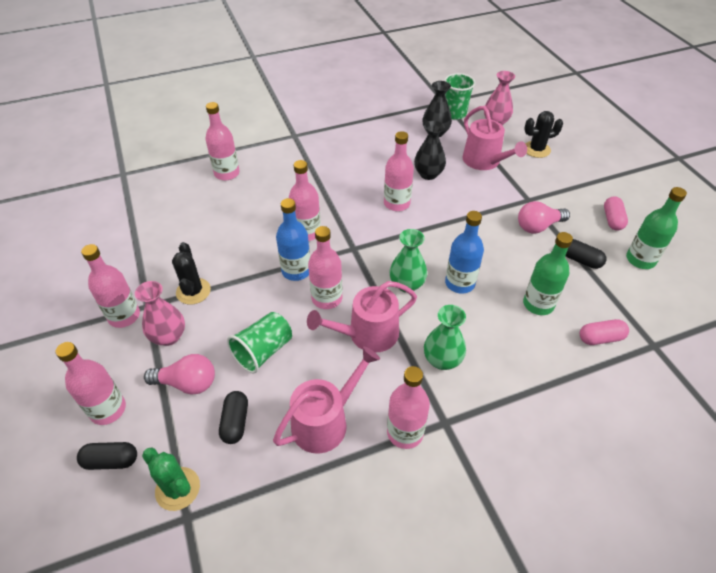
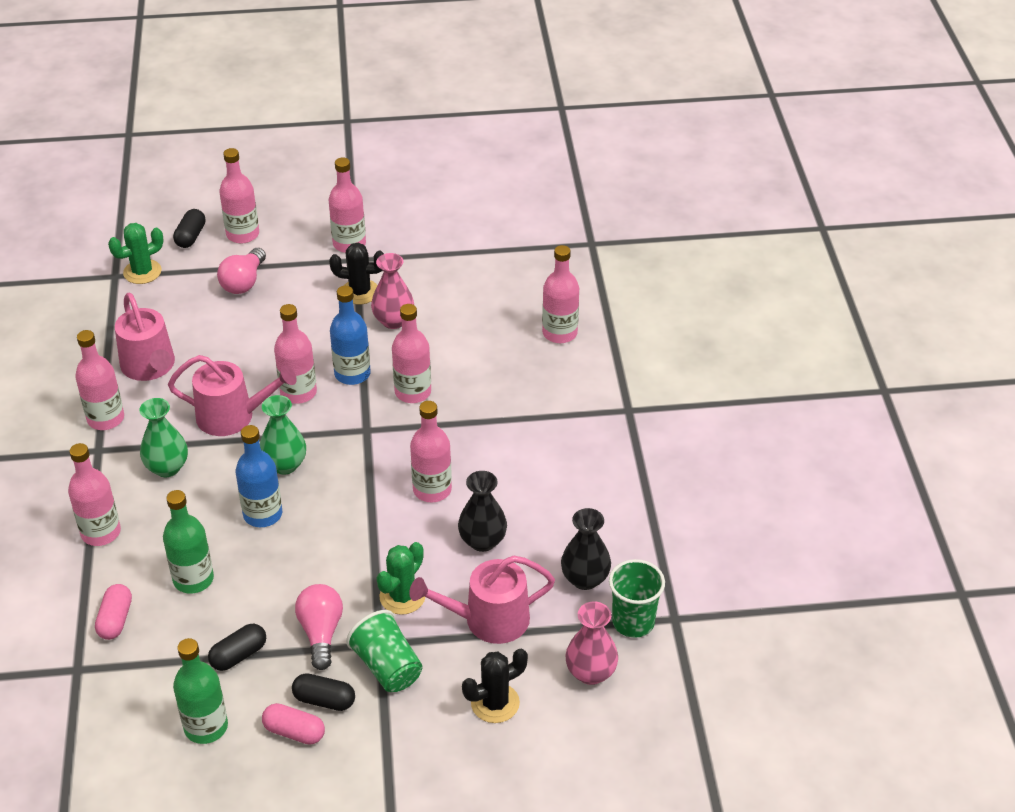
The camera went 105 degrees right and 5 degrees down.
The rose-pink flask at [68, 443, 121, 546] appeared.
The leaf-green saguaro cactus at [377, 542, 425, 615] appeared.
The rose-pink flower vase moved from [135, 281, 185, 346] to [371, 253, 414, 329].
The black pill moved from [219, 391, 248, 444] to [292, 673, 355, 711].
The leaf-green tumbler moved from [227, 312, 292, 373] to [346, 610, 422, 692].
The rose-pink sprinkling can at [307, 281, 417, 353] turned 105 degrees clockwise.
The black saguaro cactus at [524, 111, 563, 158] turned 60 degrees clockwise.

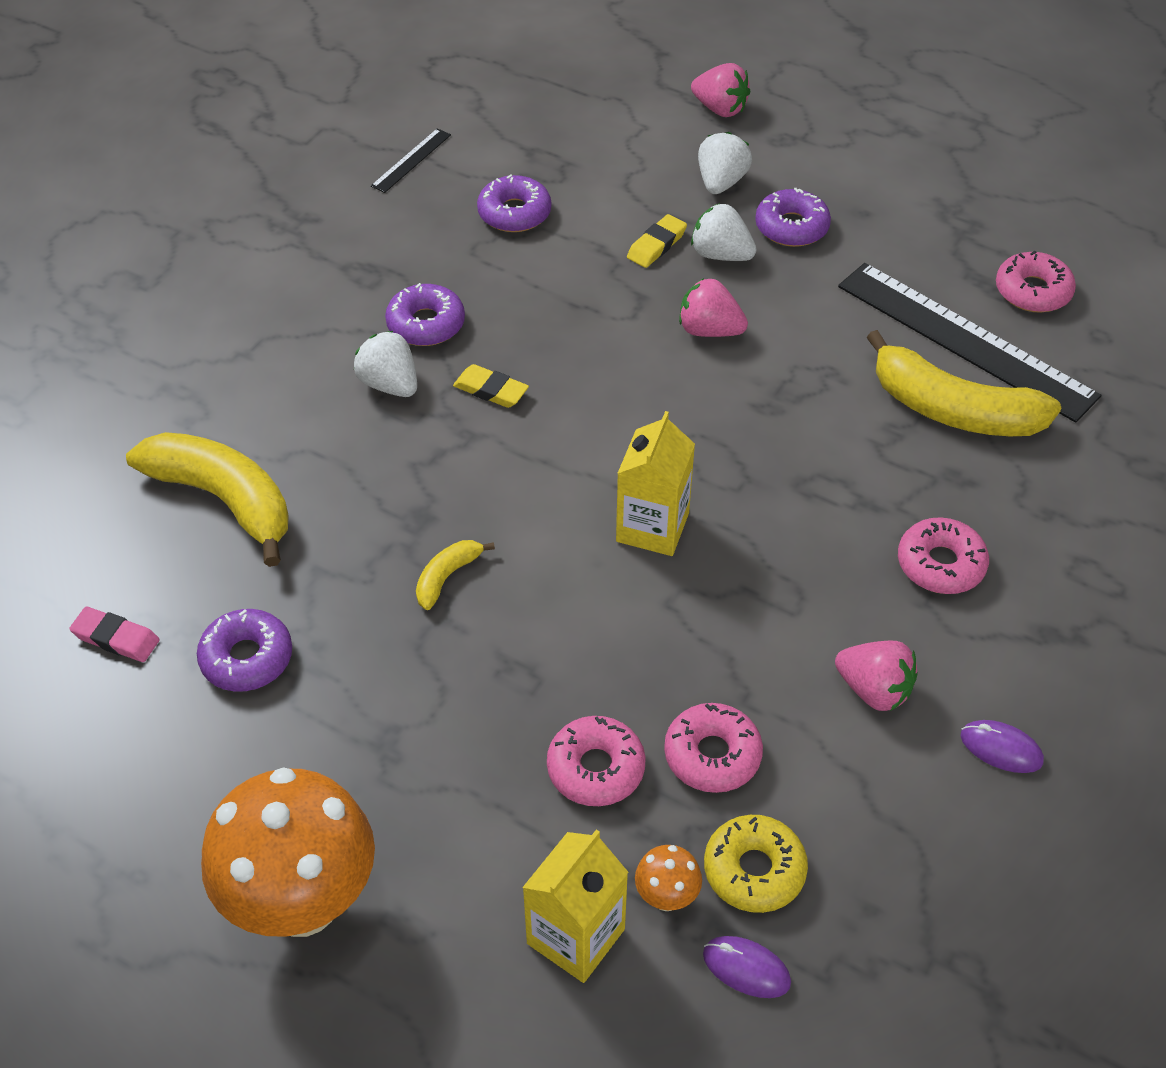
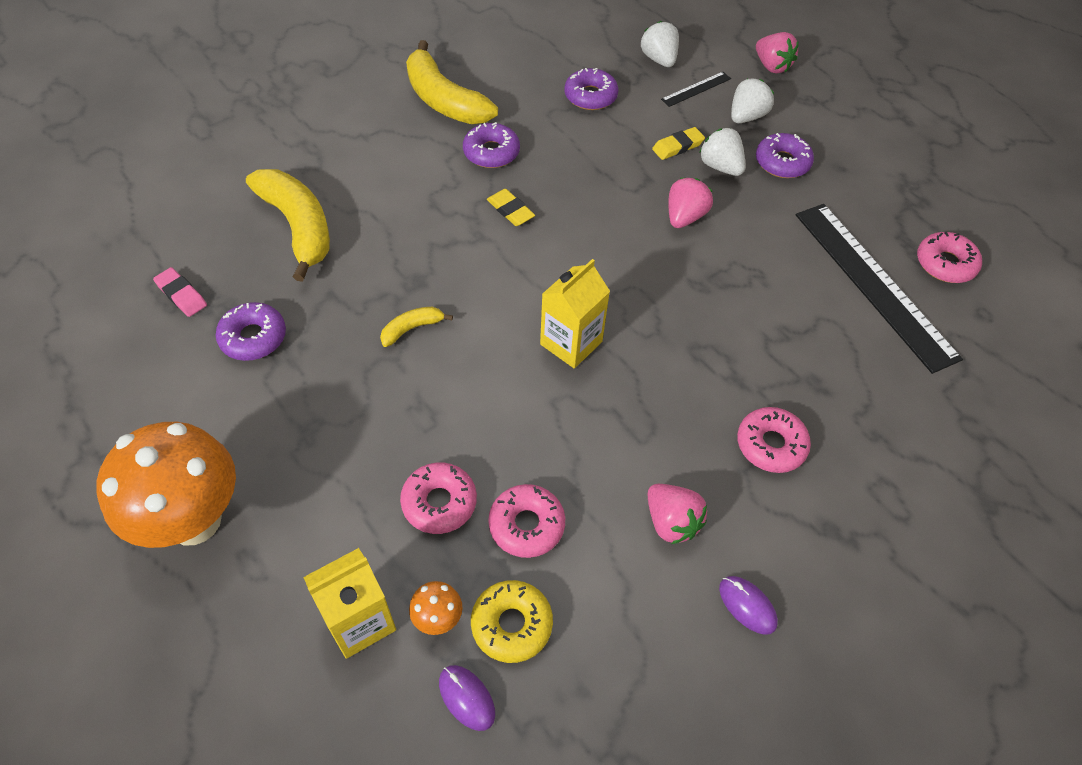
The camera went 20 degrees right and 5 degrees up.
The white berry moved from [354, 331, 417, 397] to [641, 21, 679, 67].
The black straightedge moved from [371, 128, 451, 193] to [661, 72, 731, 107].
The bright yellow banana fruit moved from [867, 330, 1061, 436] to [406, 40, 498, 124].
The rose-pink berry at [679, 278, 748, 337] turned 75 degrees clockwise.

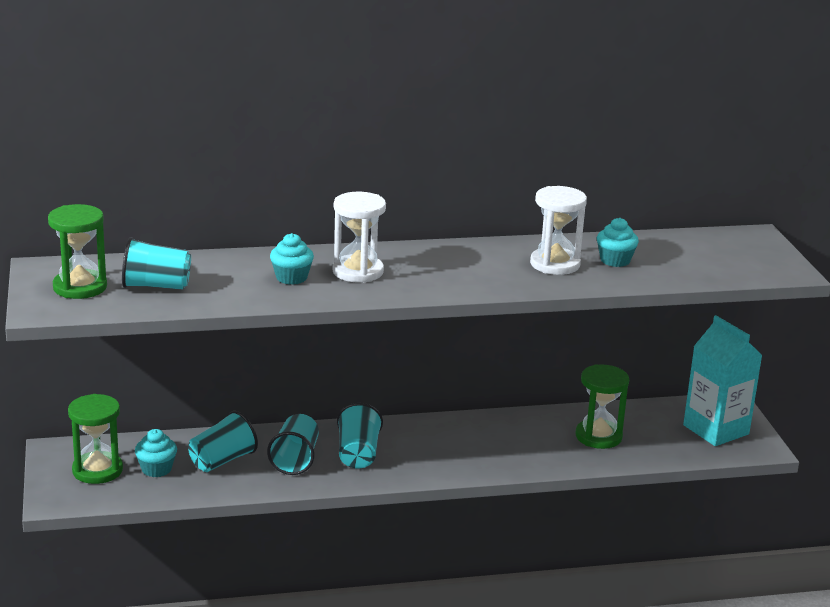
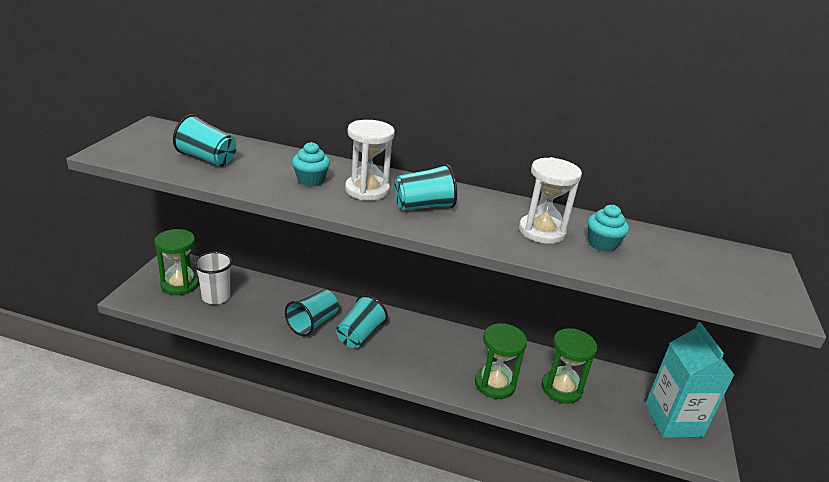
The camera went 25 degrees right and 5 degrees up.
The leaf-green sandglass moved from [48, 204, 107, 299] to [475, 323, 527, 399].
The aqua tumbler moved from [188, 411, 258, 472] to [394, 164, 457, 210].
The aqua muffin at [135, 429, 177, 477] was replaced by the white tumbler at [194, 252, 233, 304].

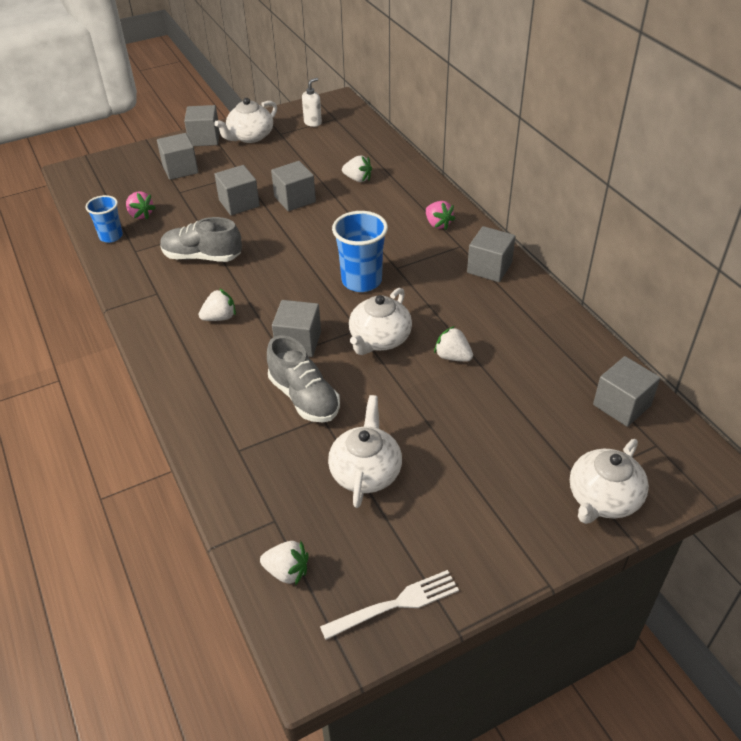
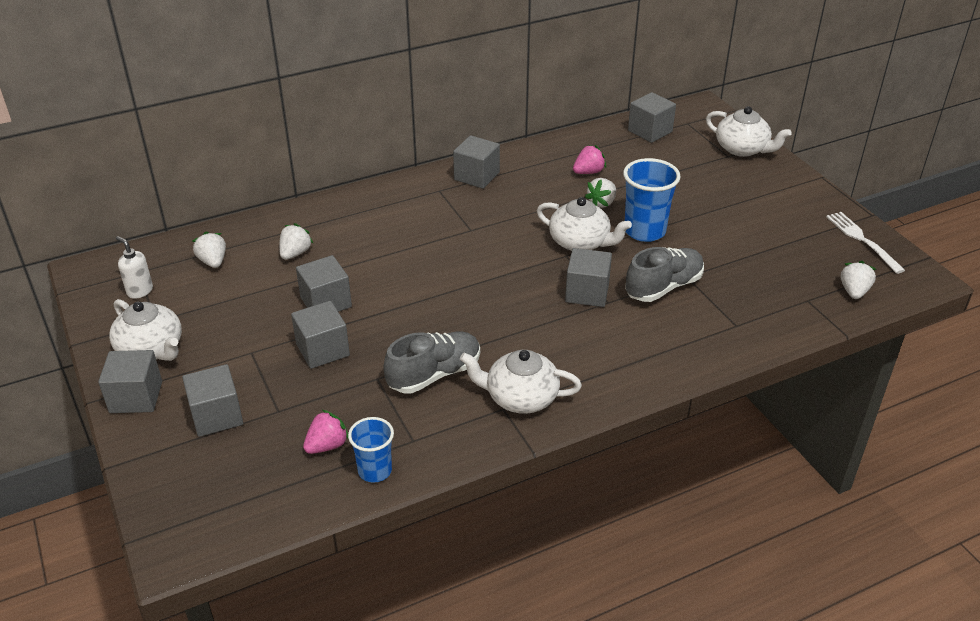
The camera went 90 degrees left and 5 degrees down.
The white berry moved from [198, 288, 236, 321] to [192, 232, 226, 268].
The white tea pot moved from [328, 395, 402, 508] to [460, 350, 582, 414].
The cobalt tumbler moved from [332, 211, 388, 292] to [623, 158, 681, 242].
The rose-pink berry moved from [426, 201, 455, 230] to [573, 145, 606, 174].
The ash-grey sneaker at [160, 217, 242, 262] turned 135 degrees counterclockwise.

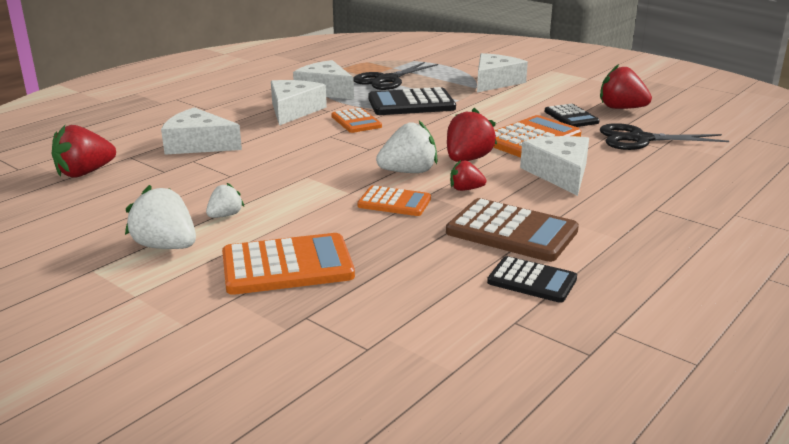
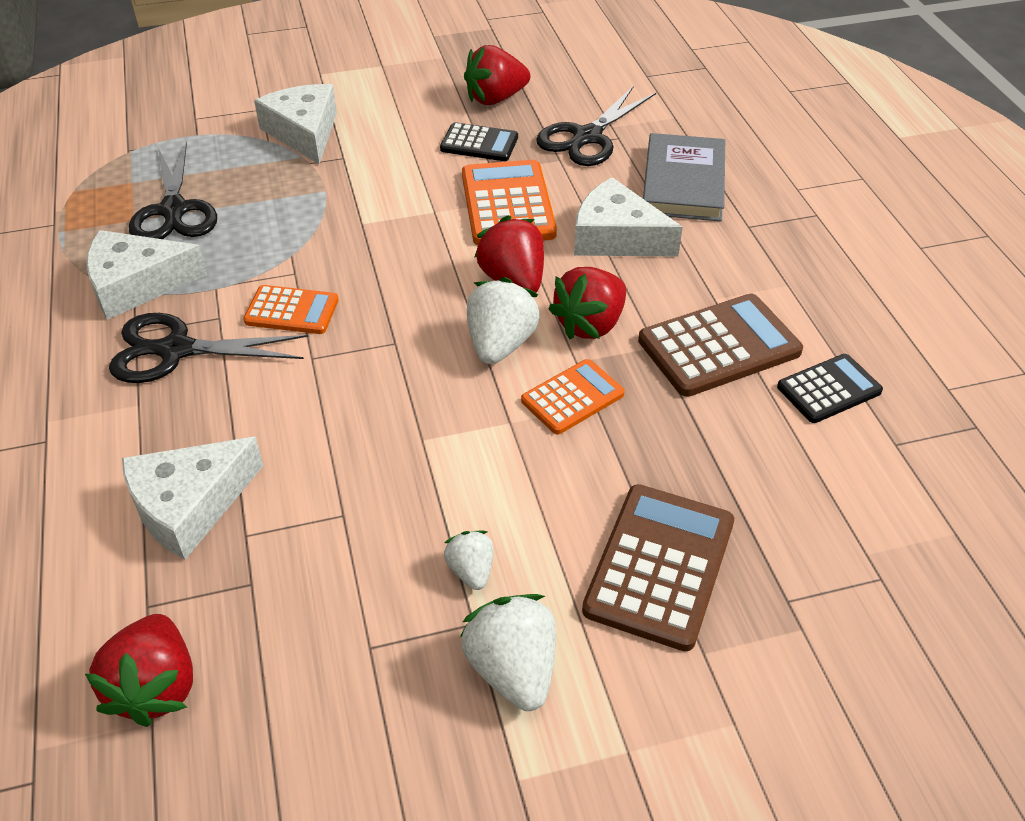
The camera went 55 degrees left and 20 degrees up.
The black adding machine at [368, 87, 456, 115] disappeared.
The ash-grey book at [643, 133, 725, 221] appeared.
The white cheese at [271, 80, 327, 126] was replaced by the black scissors at [109, 313, 308, 383].
The orange-coloured adding machine at [222, 233, 355, 295] became the russet adding machine at [582, 484, 734, 651].
The white berry at [125, 185, 196, 249] turned 90 degrees clockwise.
The red berry at [450, 160, 486, 191] changed to 1.76 times the size.

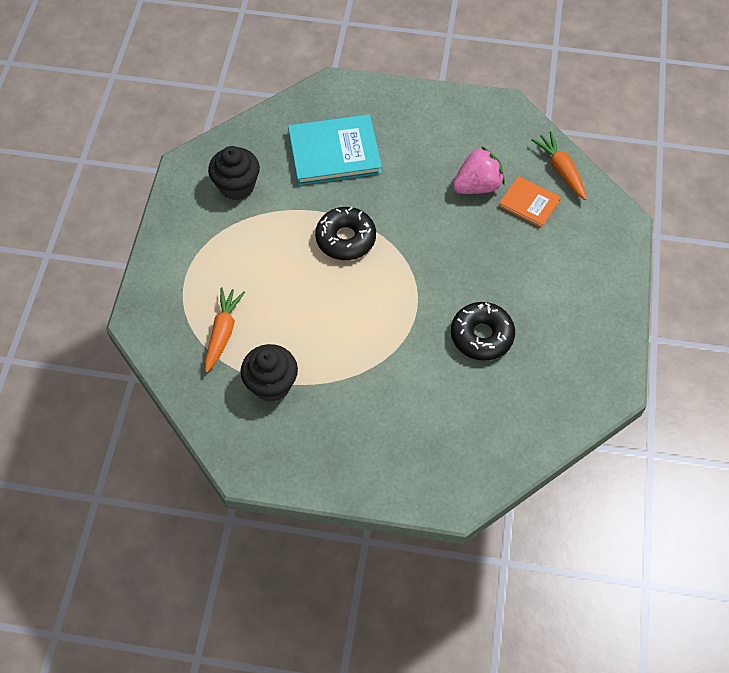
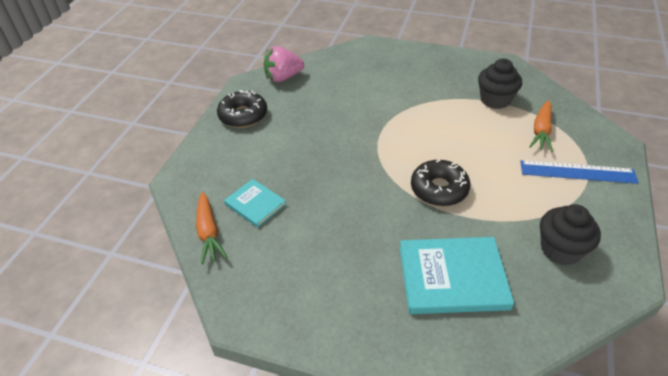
The camera went 170 degrees left and 15 degrees down.
The cobalt straightedge at [520, 160, 639, 184] appeared.
The black doughnut moved from [451, 302, 515, 361] to [217, 90, 267, 128].
The rose-pink berry moved from [453, 146, 505, 194] to [264, 46, 304, 82].
The orange-coloured book at [499, 176, 561, 228] became the aqua book at [224, 179, 286, 228].

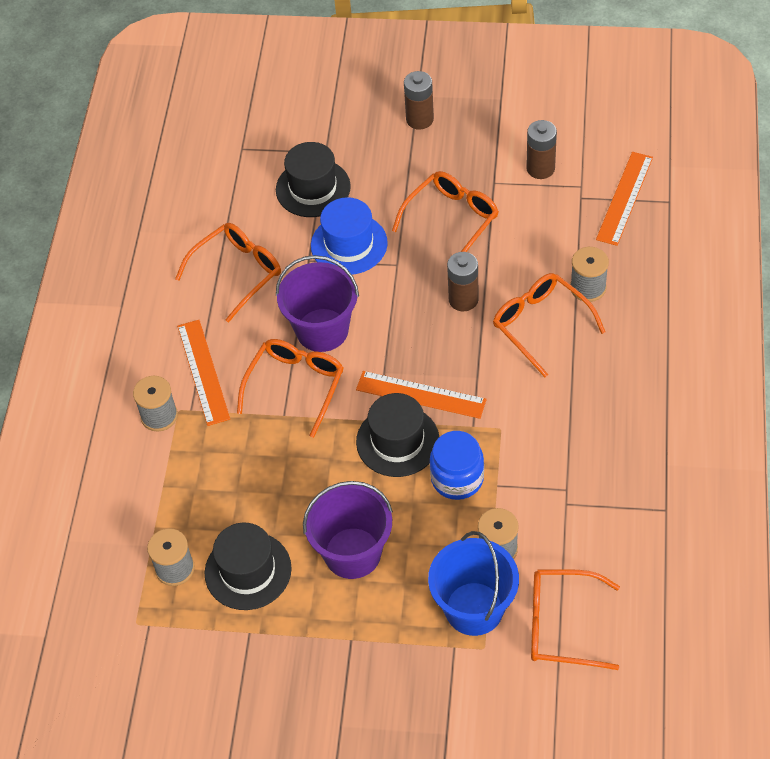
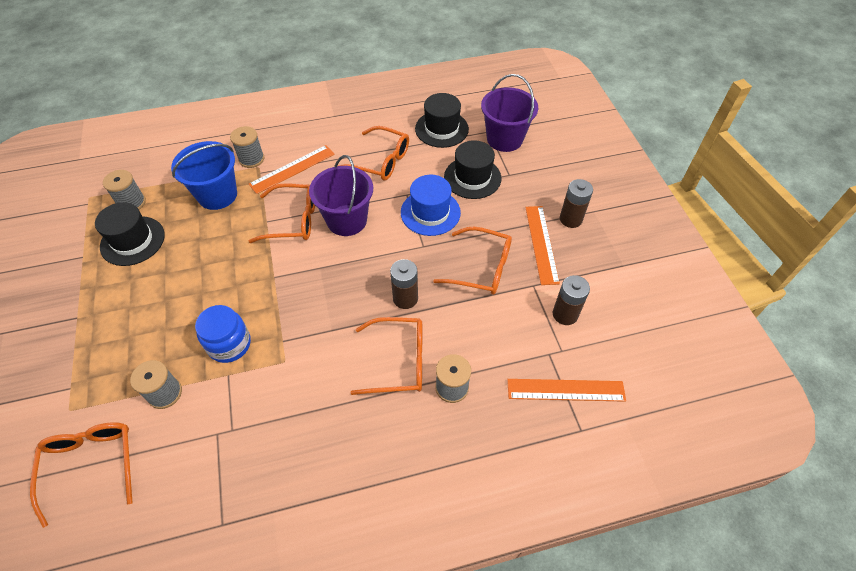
The camera went 65 degrees right and 0 degrees up.
The purple pail moved from [303, 481, 393, 579] to [481, 74, 538, 152].
The orange-coloured straightedge moved from [356, 371, 487, 419] to [525, 206, 560, 285].
The black tall hat moved from [356, 393, 439, 477] to [415, 93, 469, 148].
The cobalt pail moved from [428, 531, 519, 636] to [171, 141, 237, 210].
The orange-coloured eyeglasses at [493, 273, 605, 378] turned 60 degrees clockwise.

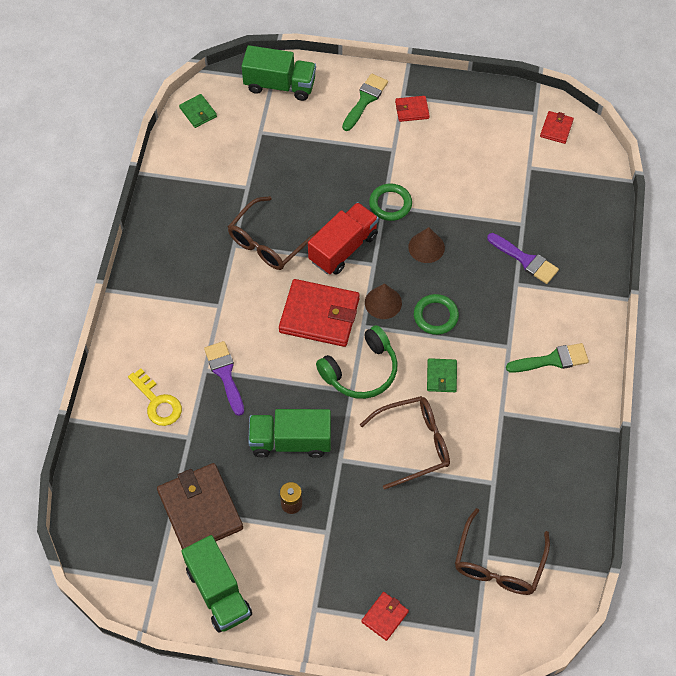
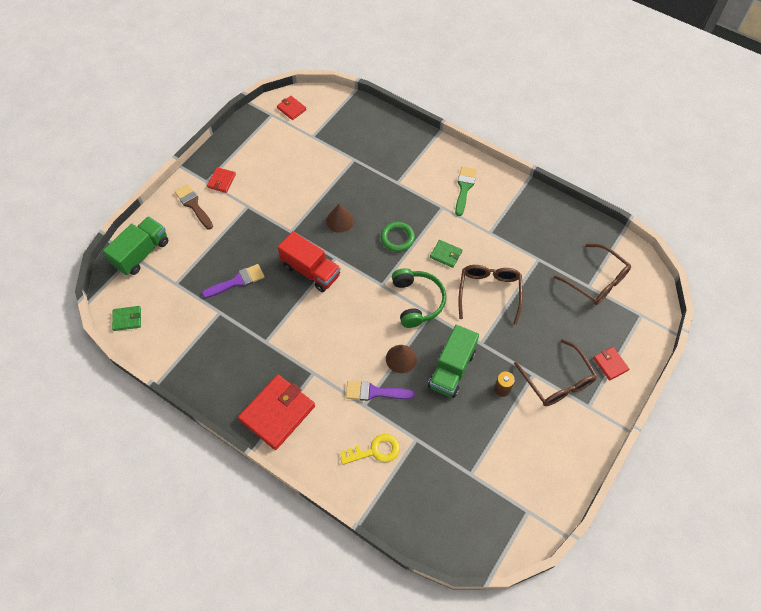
The camera went 65 degrees left and 0 degrees up.
The russet wallet at [157, 463, 243, 549] disappeared.
The leaf-green toy truck at [181, 535, 252, 633] disappeared.
The leaf-green hoop at [369, 183, 412, 221] disappeared.
The russet eyeglasses moved from [228, 196, 320, 270] to [514, 339, 597, 406].
The red wallet moved from [279, 279, 360, 347] to [238, 375, 315, 450].
The russet cone shape moved from [365, 283, 402, 319] to [386, 345, 417, 373].
The purple paint brush moved from [487, 233, 559, 284] to [202, 264, 265, 298].
The leaf-green paint brush at [342, 74, 388, 131] became the russet paint brush at [174, 184, 213, 229].
The red toy truck at [308, 202, 379, 275] turned 150 degrees clockwise.

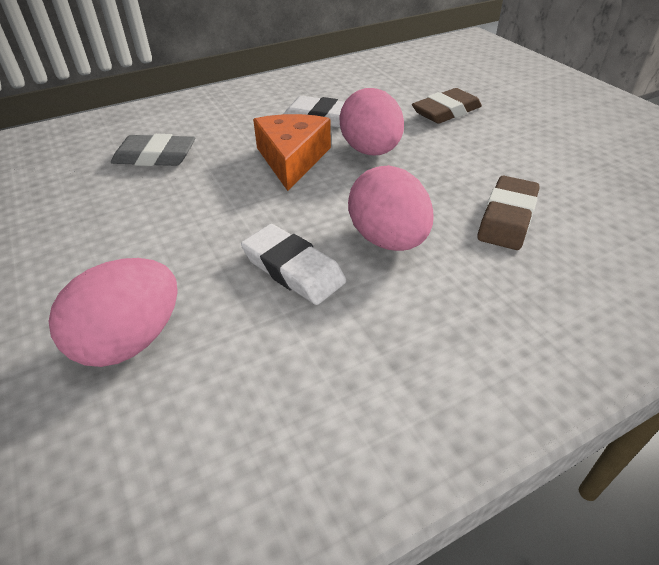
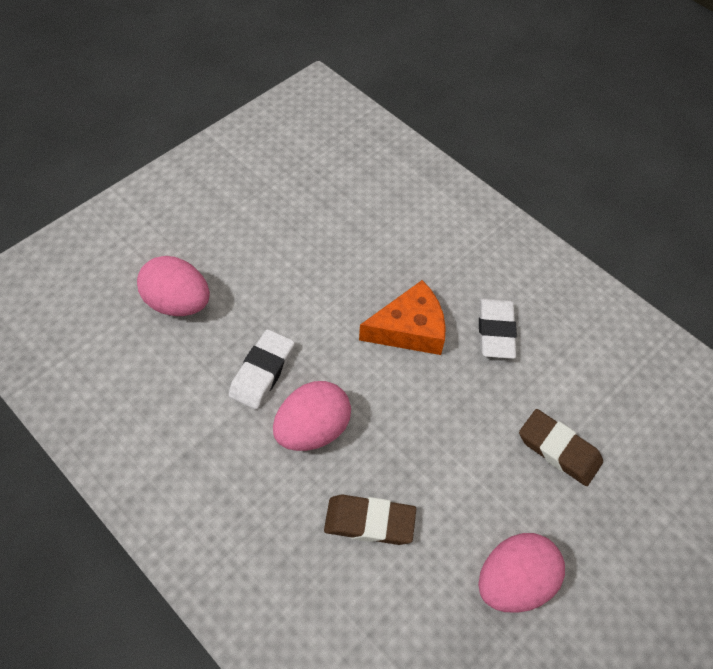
The camera went 70 degrees right and 15 degrees up.
The ash-grey eraser at [111, 134, 195, 166] disappeared.
The rose-pink egg shape moved from [340, 88, 404, 155] to [478, 533, 565, 613].

